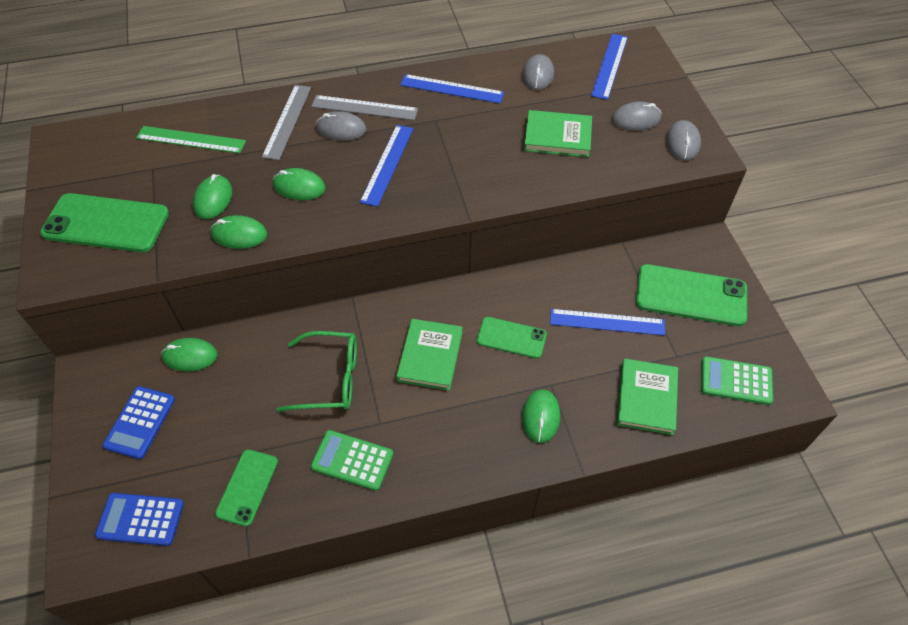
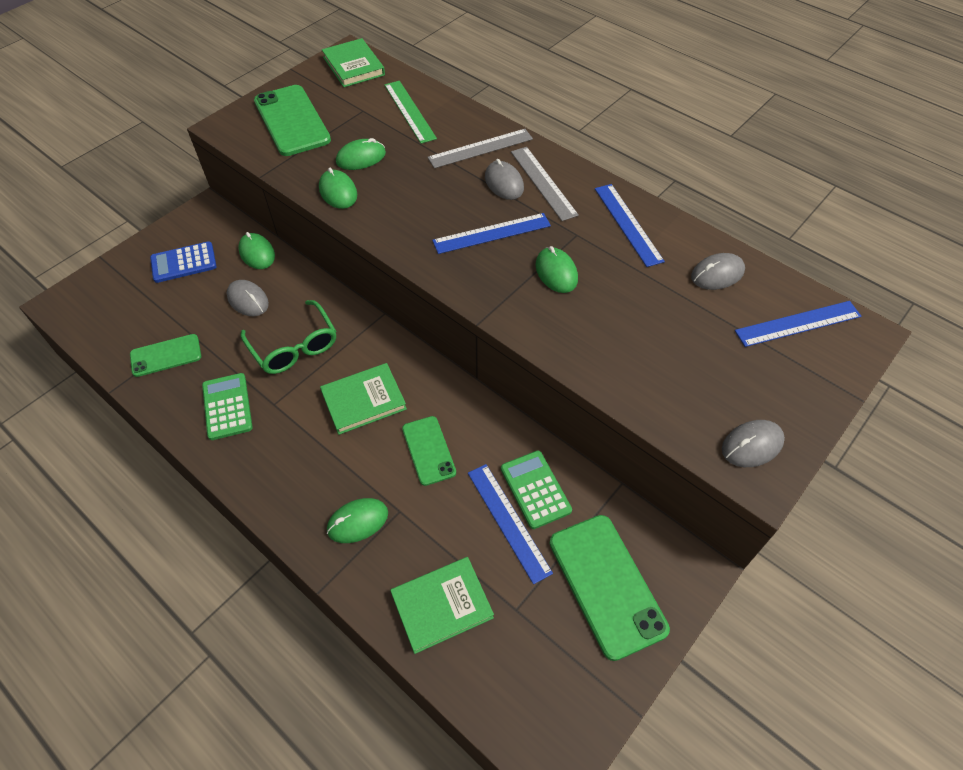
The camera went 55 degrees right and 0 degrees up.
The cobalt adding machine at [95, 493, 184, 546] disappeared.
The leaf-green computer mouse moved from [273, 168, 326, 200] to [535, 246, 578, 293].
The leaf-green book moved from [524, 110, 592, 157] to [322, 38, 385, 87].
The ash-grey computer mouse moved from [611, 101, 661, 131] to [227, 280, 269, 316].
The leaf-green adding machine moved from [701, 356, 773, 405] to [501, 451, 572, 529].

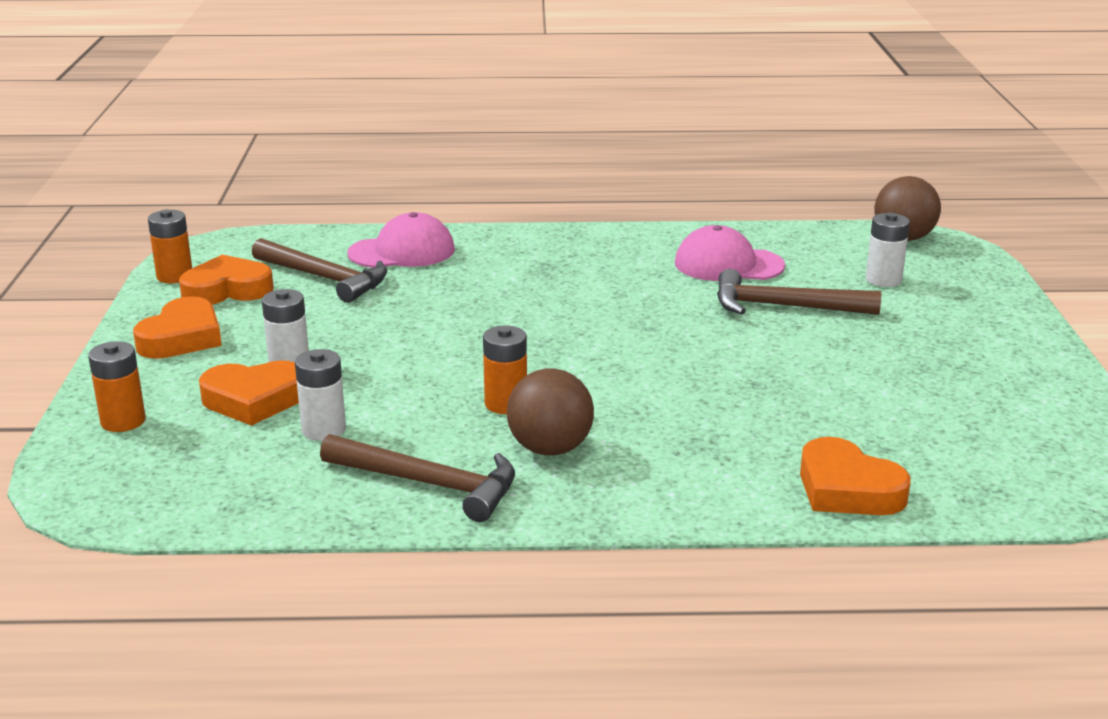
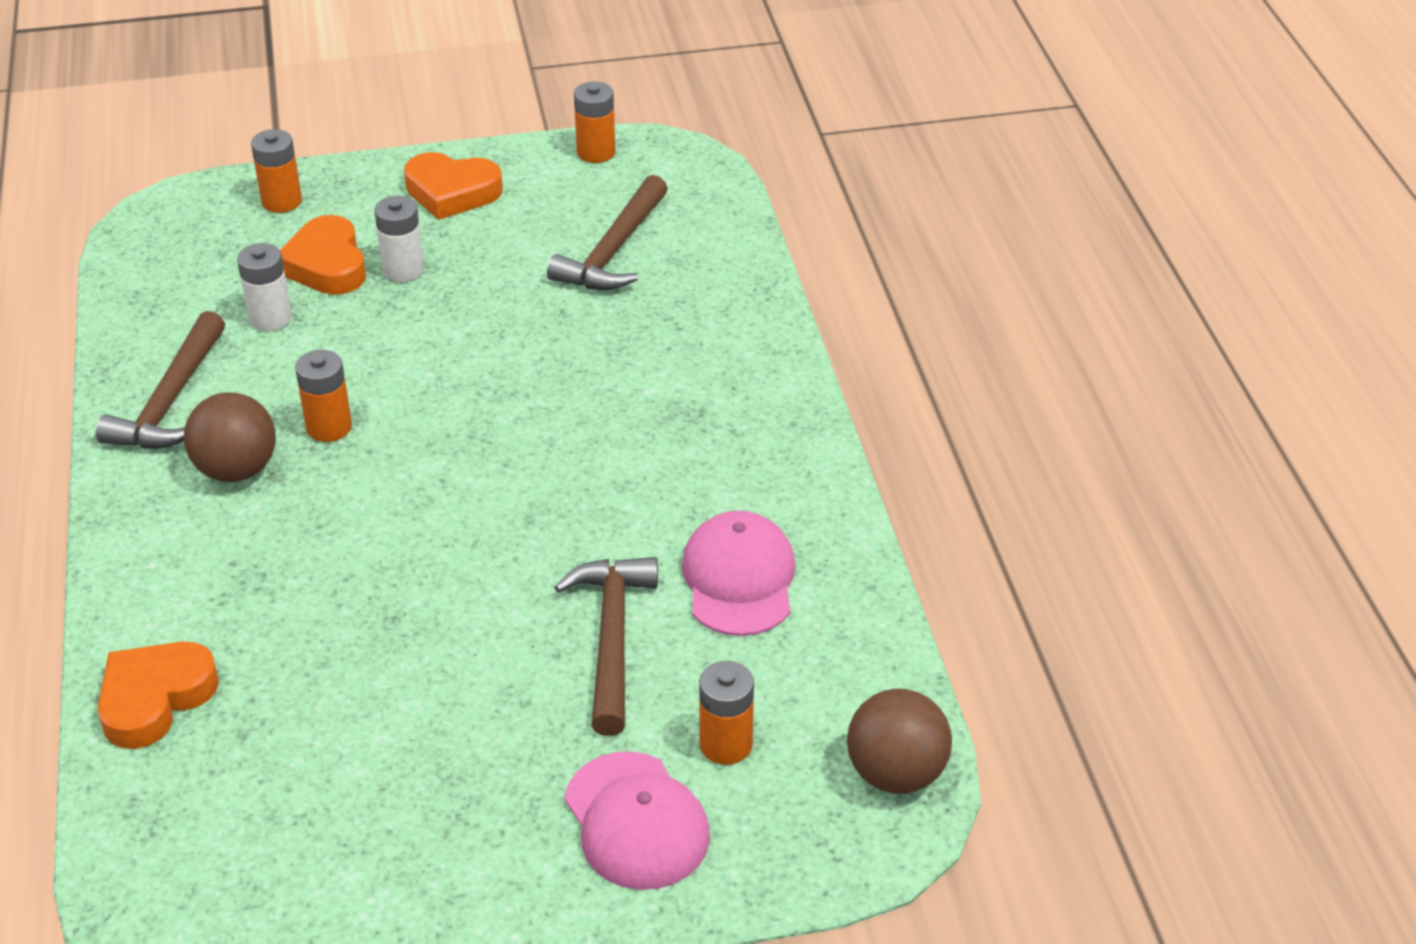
The camera went 80 degrees right and 15 degrees up.
The orange-coloured love heart at [179, 254, 274, 304] disappeared.
The rose-pink baseball cap moved from [347, 212, 455, 268] to [564, 751, 710, 890].
The white power cell at [866, 213, 910, 287] became the orange-coloured power cell at [699, 661, 754, 765].

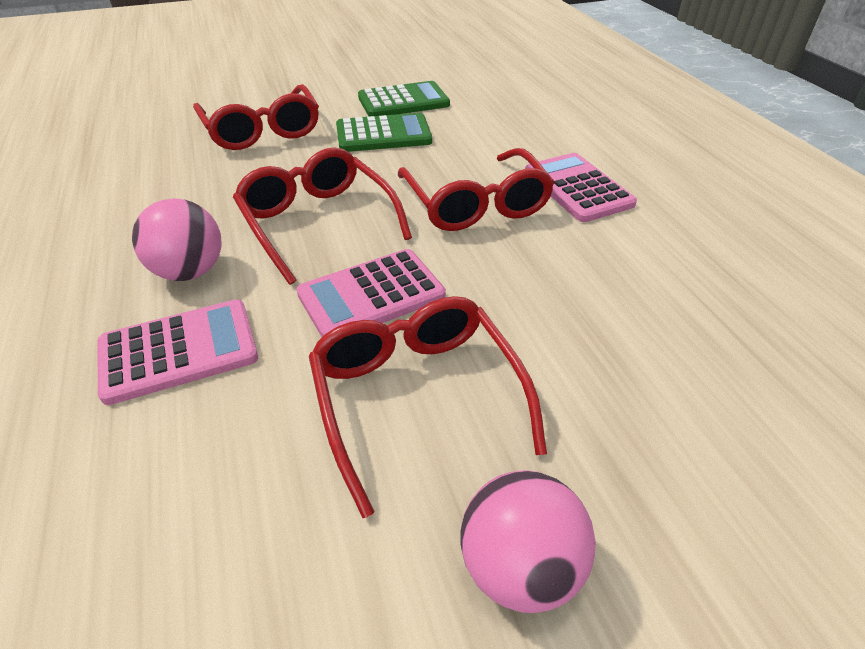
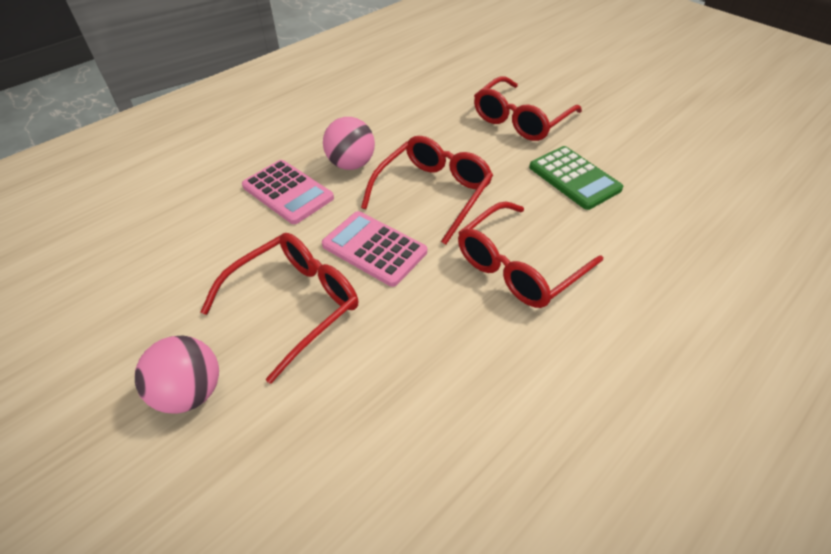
The camera went 65 degrees right and 5 degrees up.
The leaf-green adding machine at [358, 81, 450, 117] disappeared.
The rose-pink adding machine at [525, 153, 637, 222] disappeared.

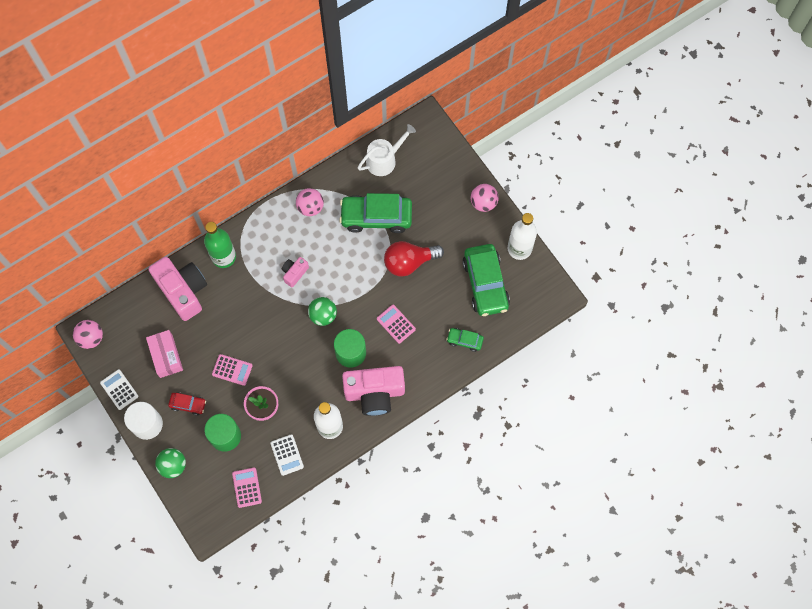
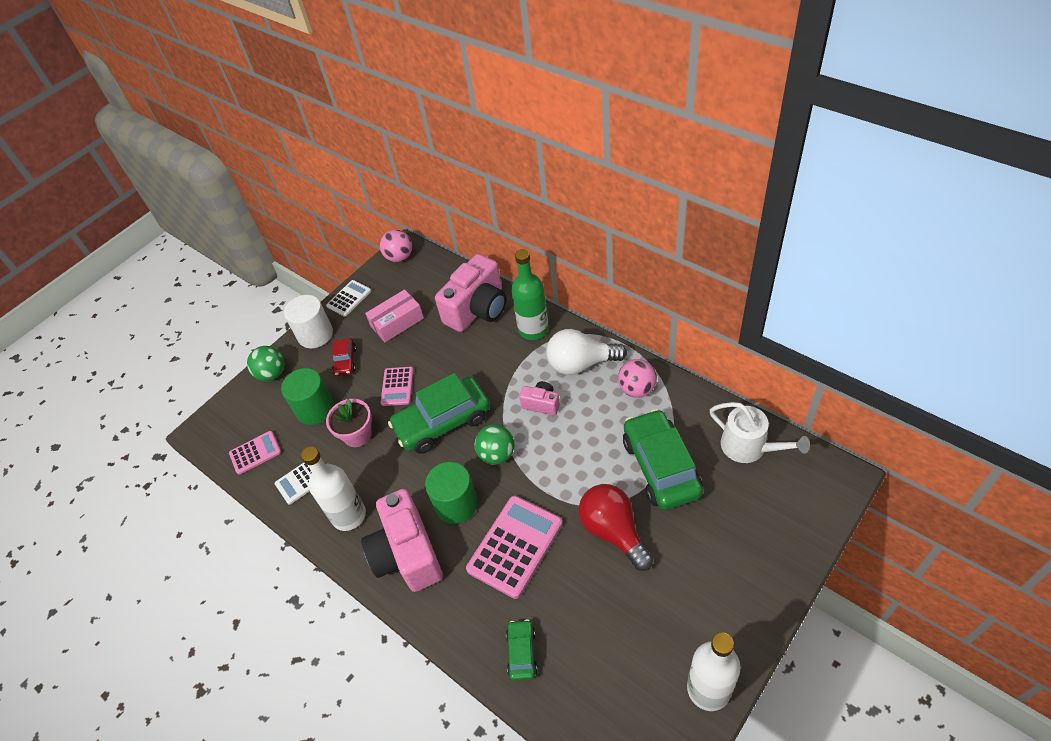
The camera went 80 degrees right and 20 degrees down.
The rose-pink play ball at [471, 184, 499, 212] disappeared.
The white lightbulb at [546, 329, 627, 375] appeared.
The leaf-green automobile moved from [462, 244, 510, 316] to [388, 373, 490, 454].
The rose-pink adding machine at [377, 305, 416, 344] changed to 1.78 times the size.

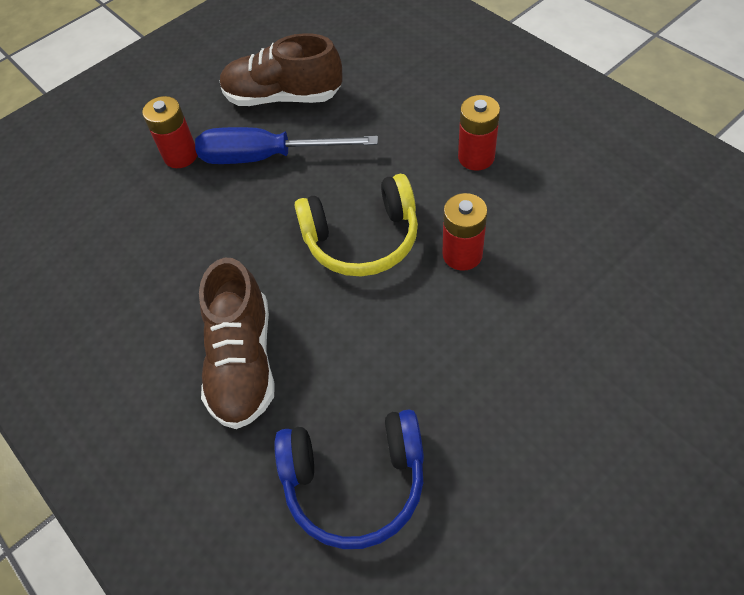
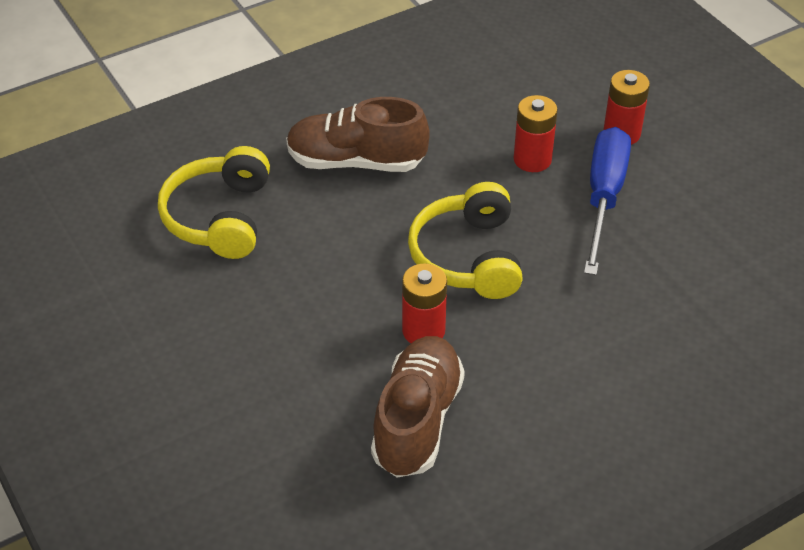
The camera went 95 degrees right and 10 degrees down.
The russet sneaker moved from [220, 33, 343, 106] to [371, 336, 465, 477].
The red power cell moved from [458, 95, 500, 171] to [514, 95, 558, 172].
The cobalt over-ear headphones at [274, 409, 424, 549] became the bright yellow over-ear headphones at [158, 146, 270, 259].

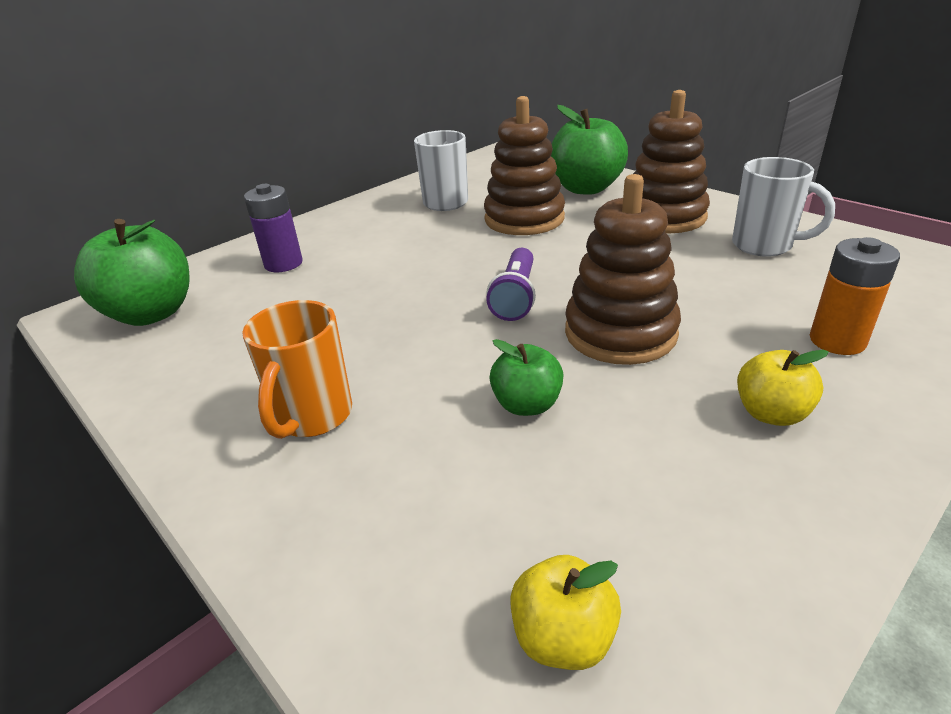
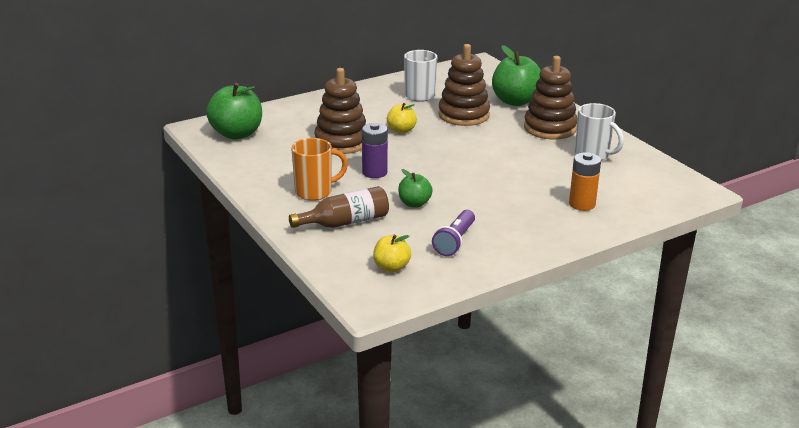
The camera went 10 degrees right and 5 degrees down.
The russet flask at [289, 186, 389, 228] appeared.
The purple power cell moved from [244, 184, 303, 272] to [362, 123, 388, 178].
The purple flashlight moved from [486, 248, 536, 321] to [432, 210, 475, 256].
The russet stacking rings moved from [565, 174, 681, 365] to [314, 68, 366, 154].
The bright yellow apple moved from [737, 350, 829, 426] to [387, 103, 417, 134].
The orange-coloured coffee mug at [242, 300, 352, 439] turned 135 degrees counterclockwise.

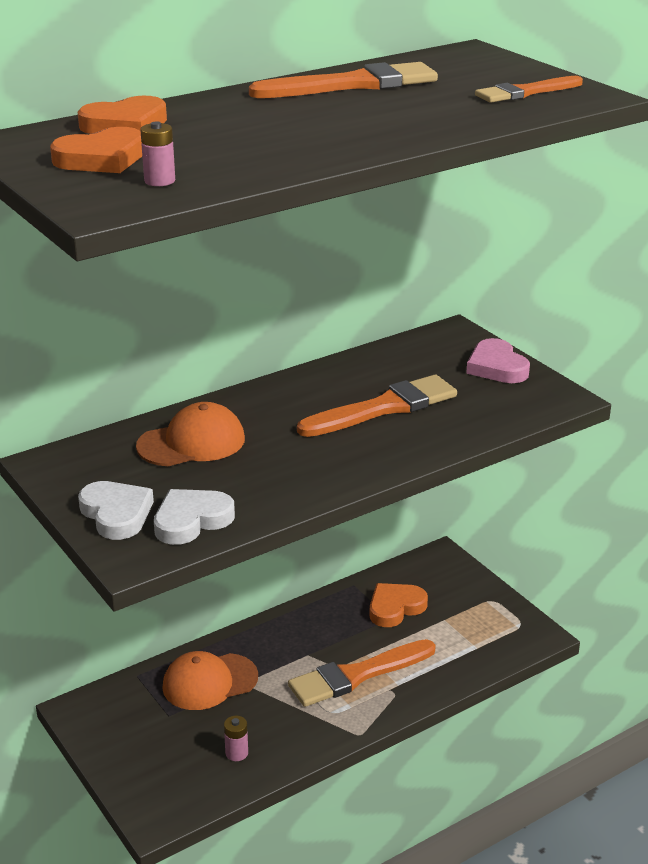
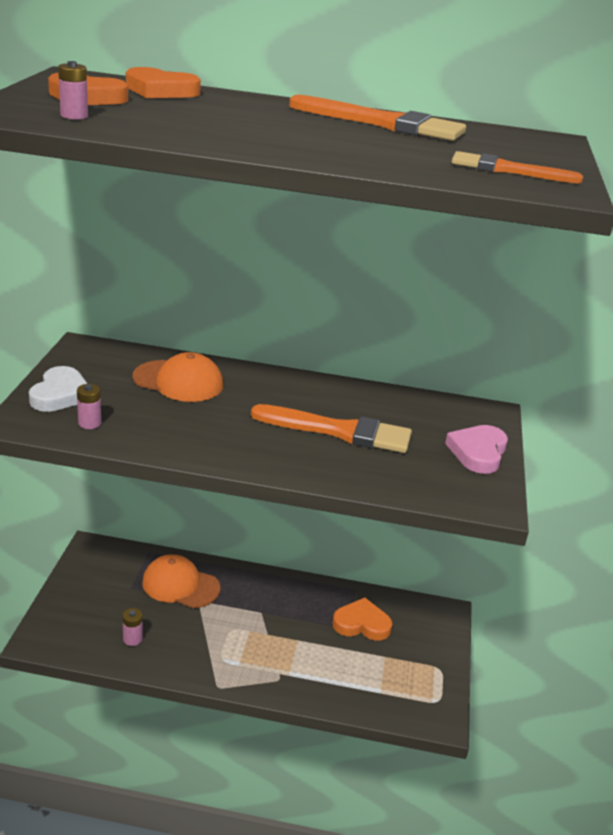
The camera went 40 degrees right and 0 degrees up.
The orange-coloured paint brush at [288, 639, 436, 707] disappeared.
The white love heart at [154, 489, 235, 545] was replaced by the rose-pink power cell at [77, 384, 101, 429].

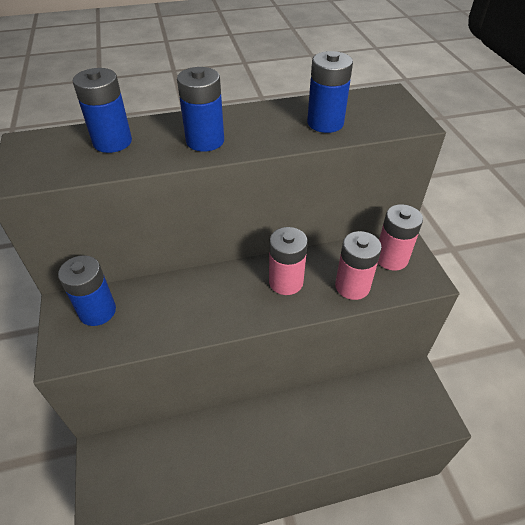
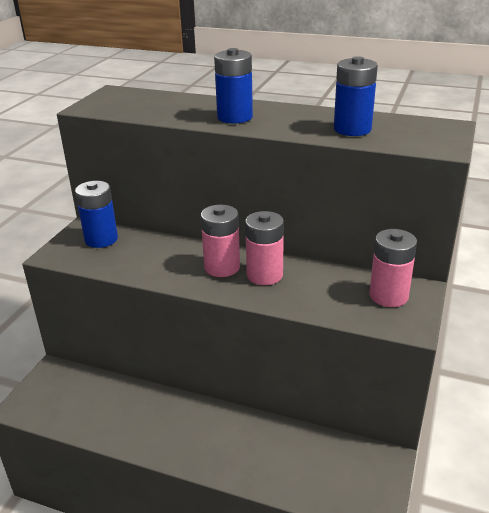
The camera went 35 degrees right and 15 degrees down.
The cobalt power cell at [73, 68, 132, 153] disappeared.
The rose-pink power cell moved from [335, 231, 382, 300] to [201, 205, 240, 277].

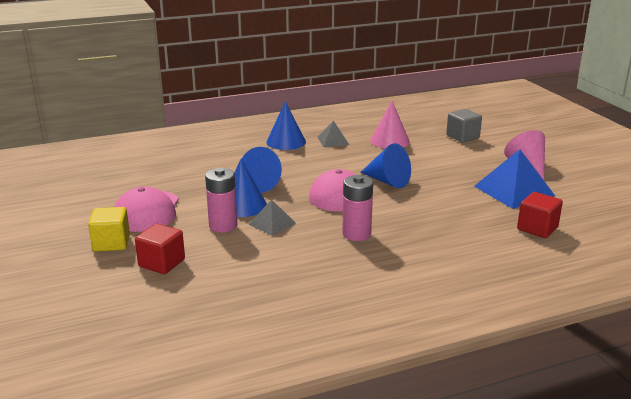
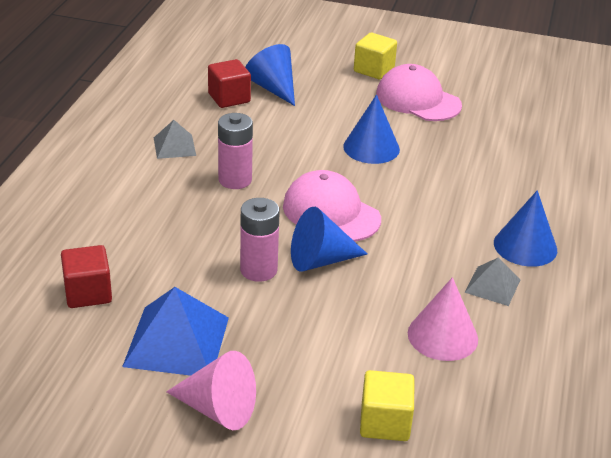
The camera went 125 degrees right and 10 degrees up.
The red solid cube moved from [135, 223, 185, 274] to [208, 59, 251, 108].
The rose-pink power cell moved from [205, 168, 237, 233] to [240, 198, 280, 282].
The cobalt cone shape moved from [242, 147, 282, 193] to [245, 44, 295, 106].
The ash-grey pyramid shape moved from [248, 199, 296, 236] to [154, 120, 196, 159].
The ash-grey solid cube at [446, 109, 482, 143] became the bright yellow solid cube at [360, 370, 415, 441].

